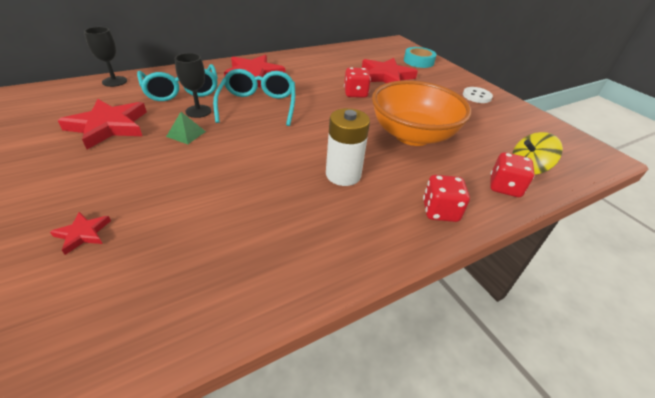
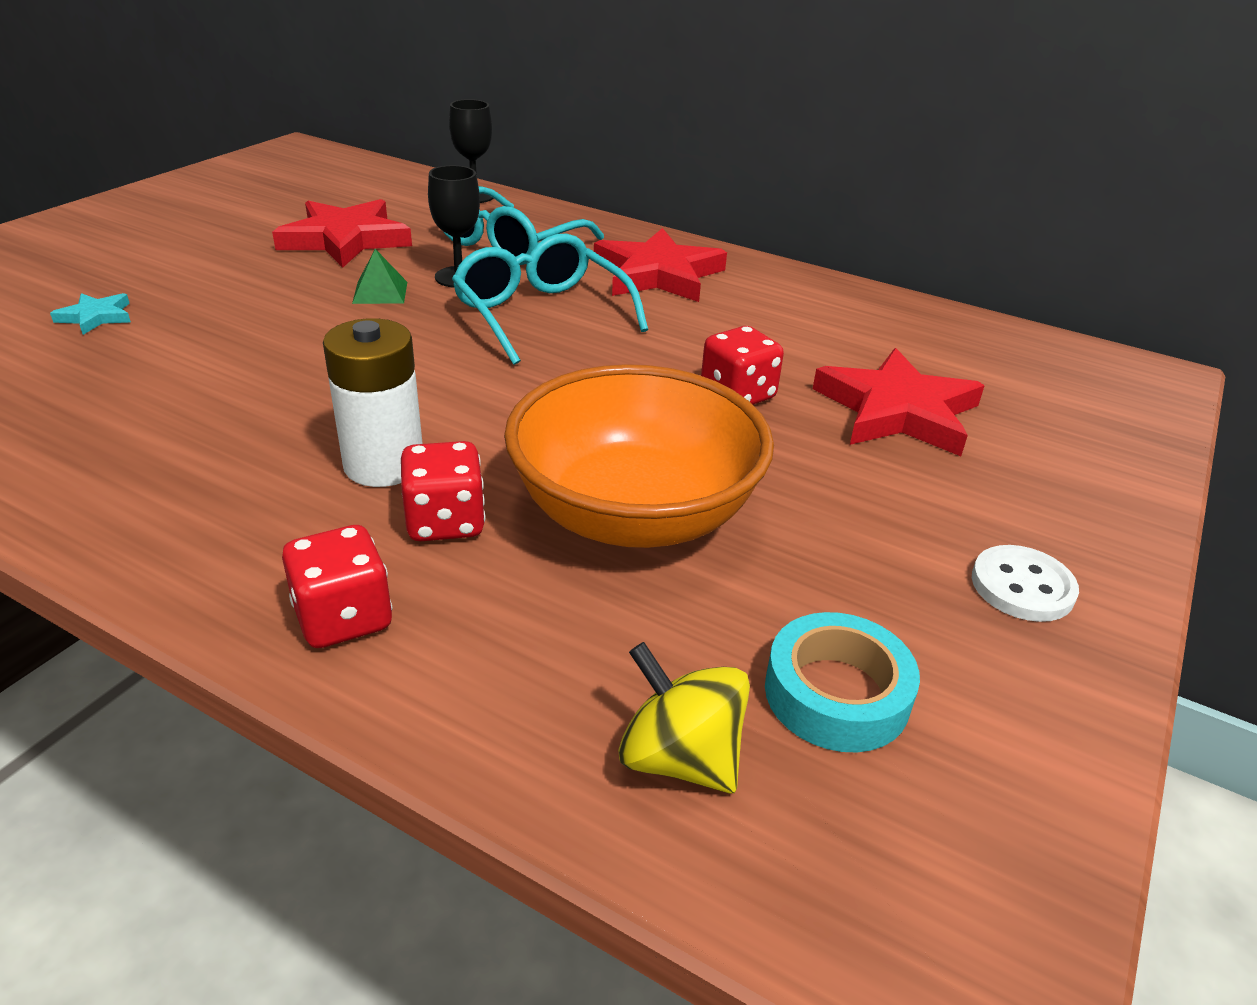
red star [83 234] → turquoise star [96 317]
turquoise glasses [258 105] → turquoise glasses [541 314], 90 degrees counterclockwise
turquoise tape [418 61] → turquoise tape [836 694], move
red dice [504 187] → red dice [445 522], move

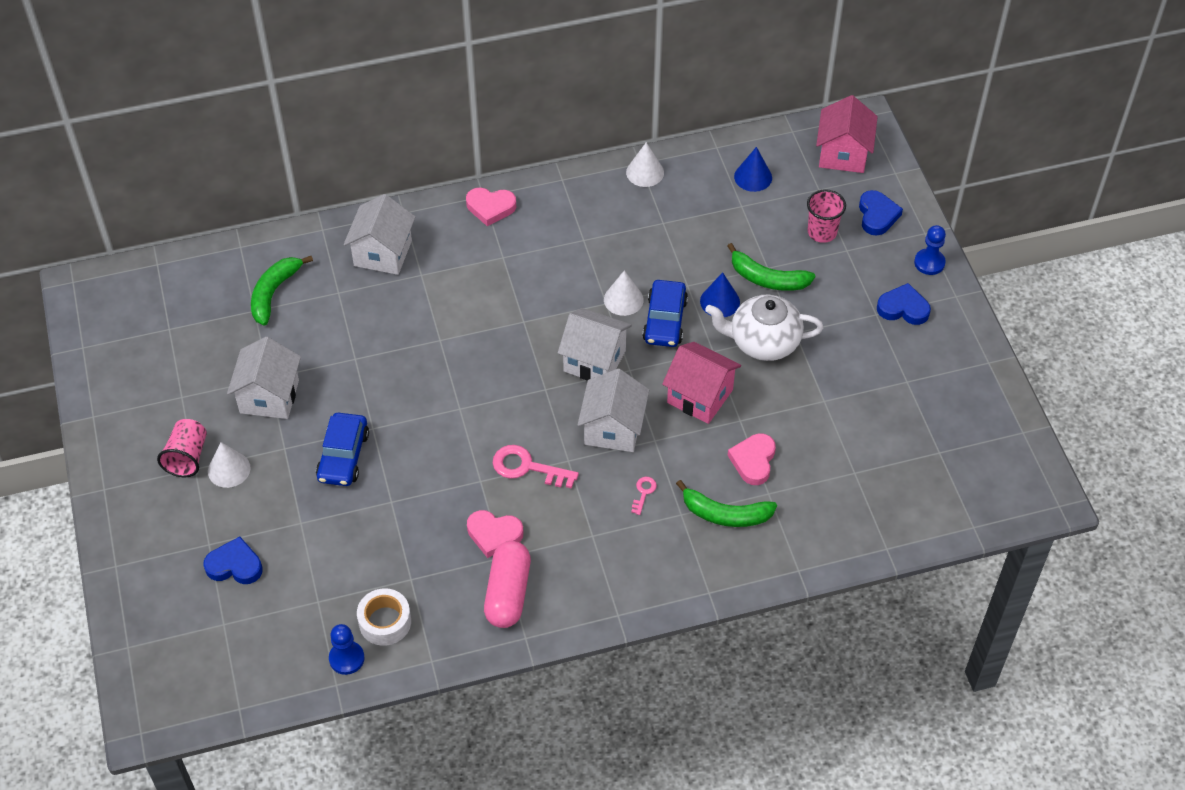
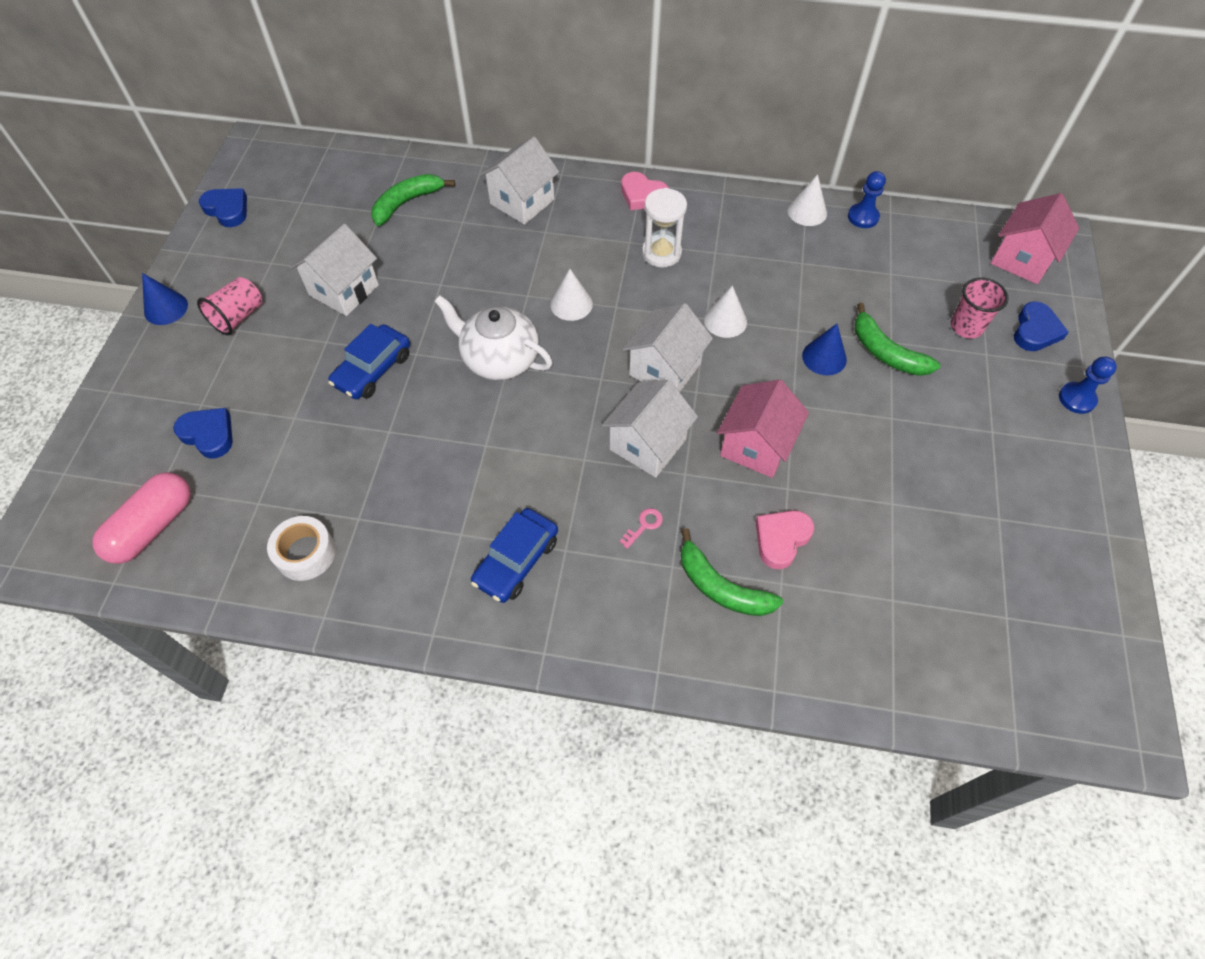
white cone [229 469] → white cone [571 304], move
blue pawn [346 658] → blue pawn [863 217], move
pink heart [494 534] → -
pink capsule [508 593] → pink capsule [153 527], move
pink key [527 467] → -
white house [594 361] → white house [665 369], 75 degrees clockwise
blue car [665 320] → blue car [516 561], move
pink house [700 396] → pink house [756 446], 60 degrees clockwise
white teapot [763 342] → white teapot [499 359], move
blue cone [753 177] → blue cone [166 308], move
blue heart [903 308] → blue heart [227 210], move
- → white hourglass [661 253]

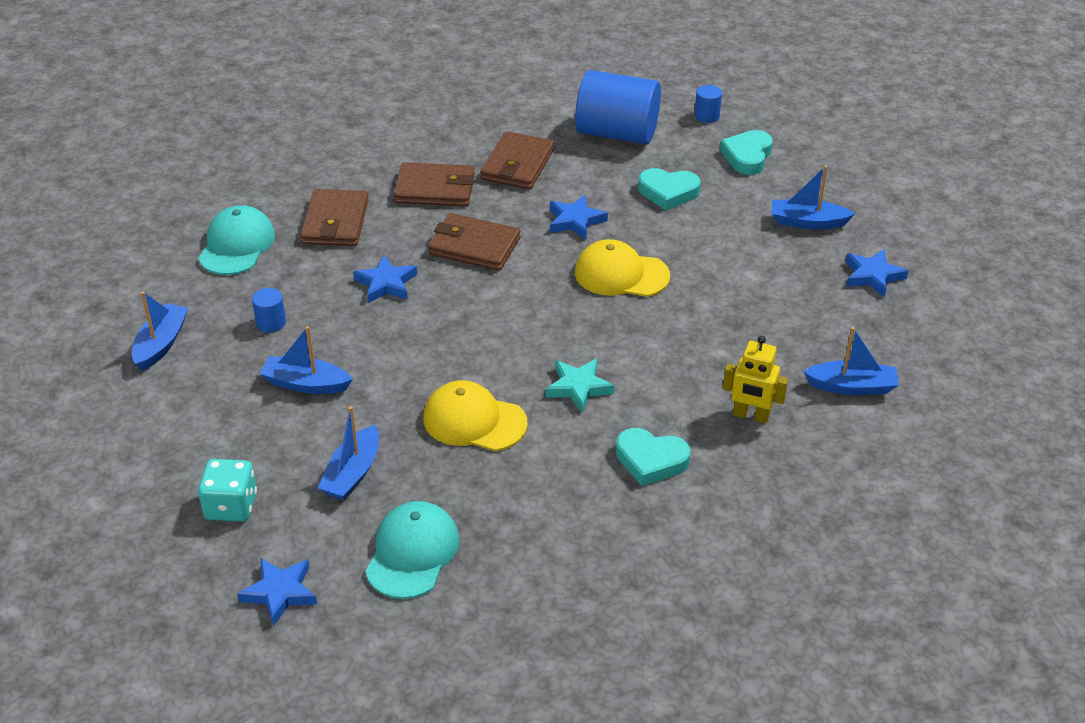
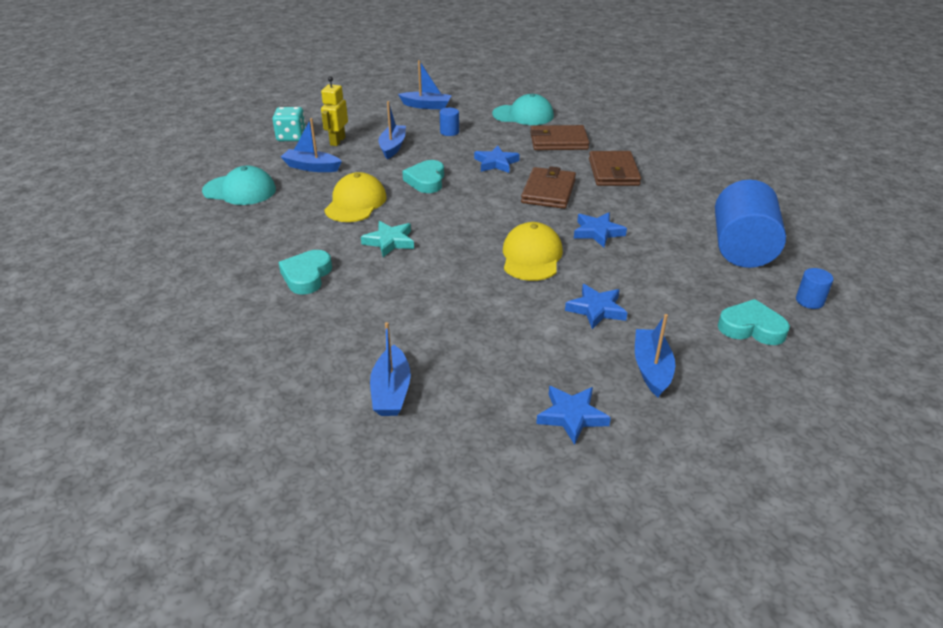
blue star [280 593] → blue star [596 309], move
brown wallet [517 165] → -
turquoise heart [668 192] → turquoise heart [426 181], move
yellow robot [751 416] → yellow robot [337 141], move

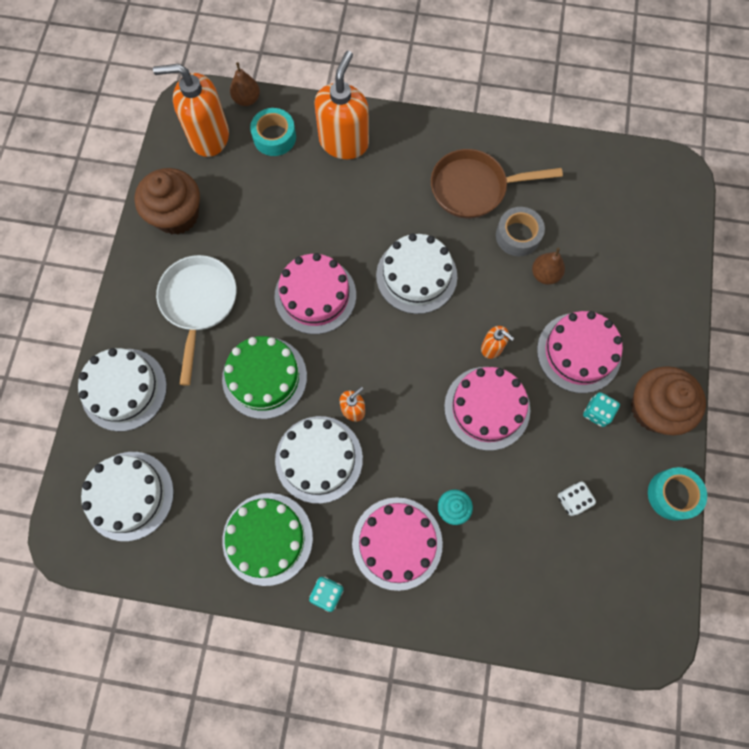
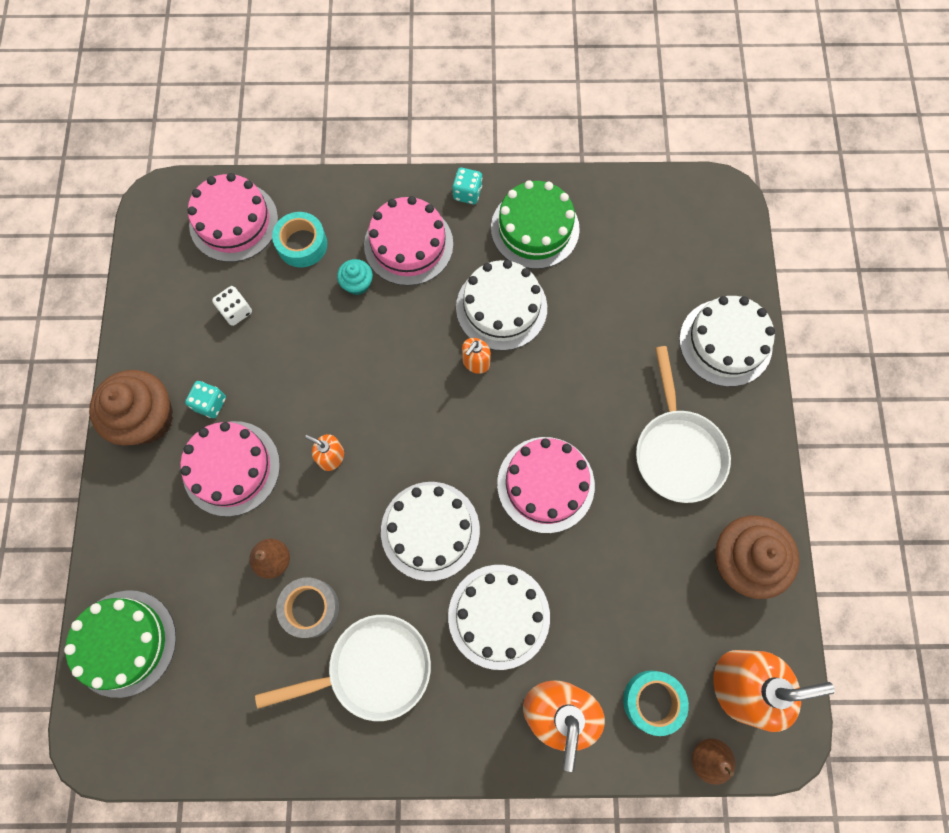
white cake [129 495] → white cake [499 616], move
green cake [264 377] → green cake [124 643], move
brown pan [474 188] → white pan [372 668]
pink cake [487 408] → pink cake [234 222], move
turquoise tape [672 495] → turquoise tape [302 244], move

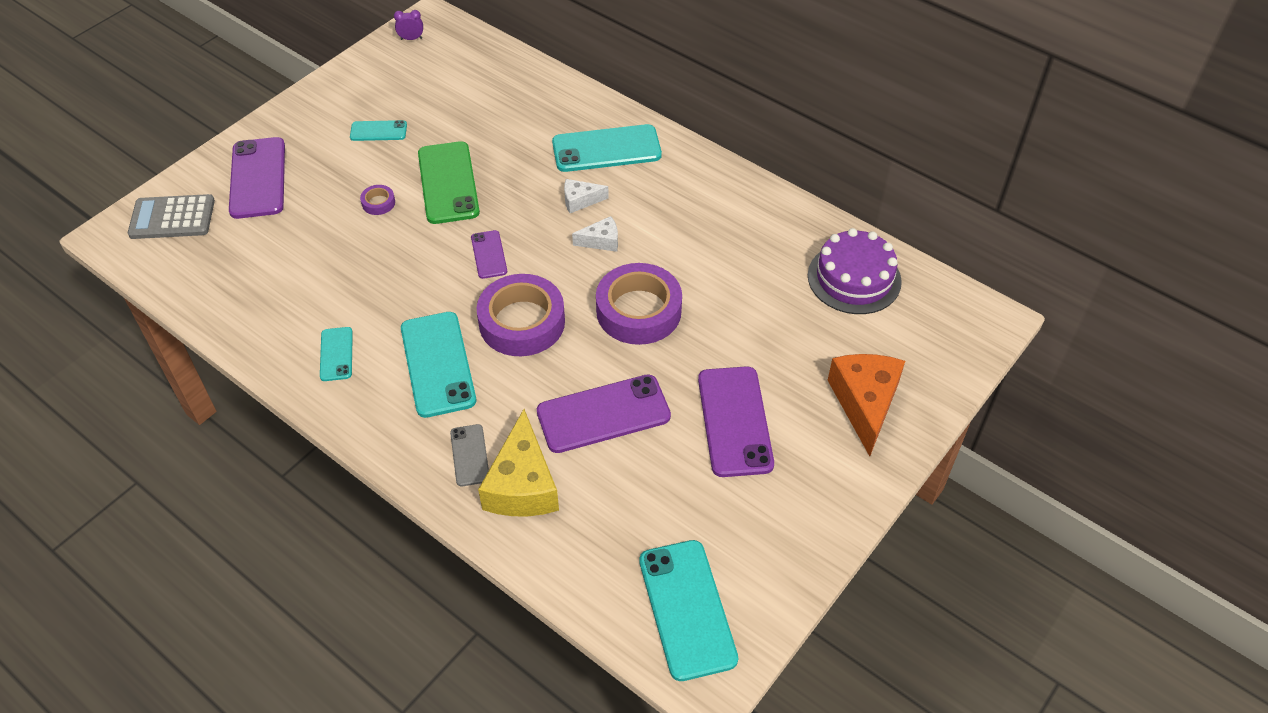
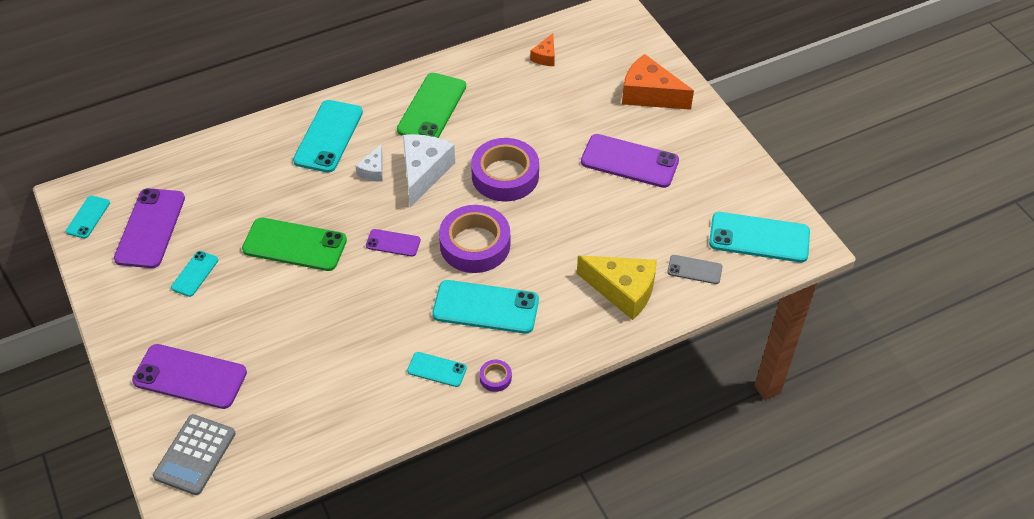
purple tape [378 203] → purple tape [495 378], move
purple clock [411 39] → turquoise phone [88 217]
grey phone [469 455] → grey phone [694 270], move
purple phone [603 414] → purple phone [150 228], move
white cheese [601 241] → white cheese [424 172], x1.94
purple cake [854 278] → orange cheese [545 56]
- → green phone [432 108]

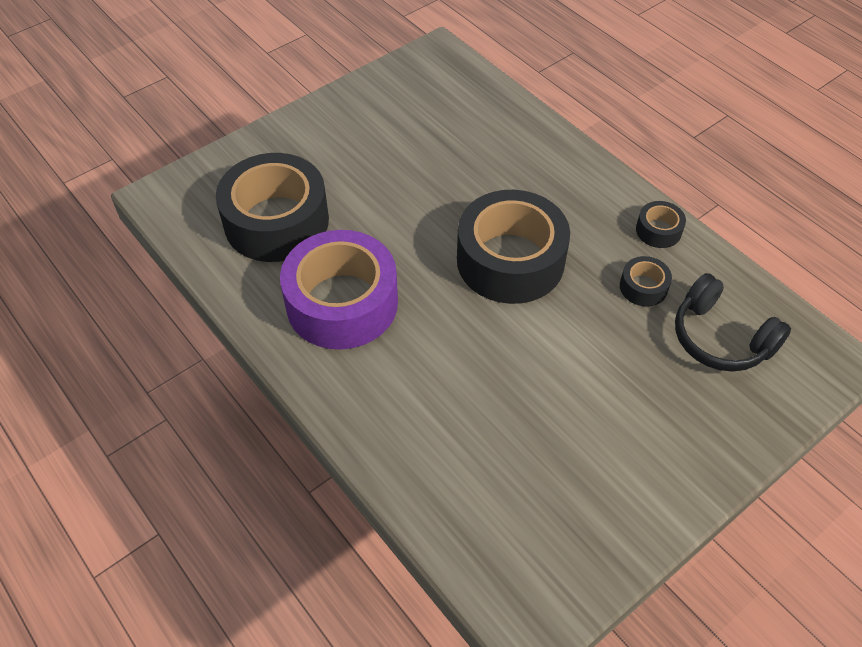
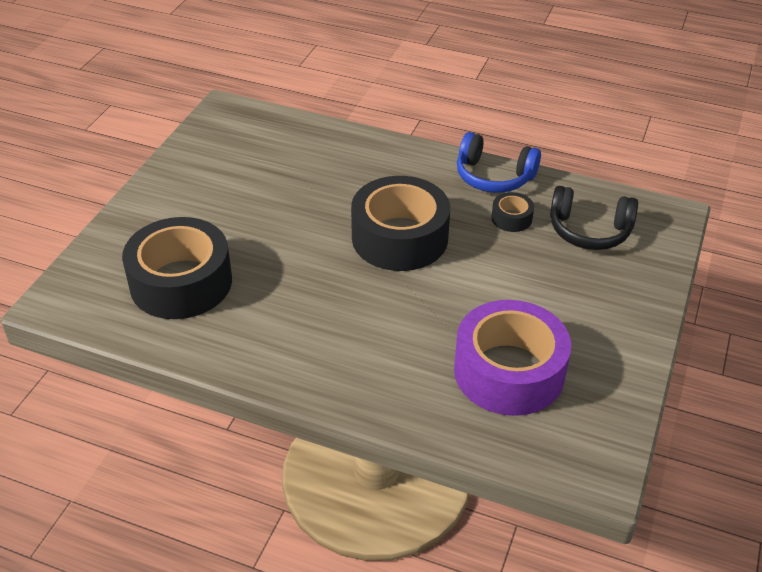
purple tape [342 303] → purple tape [509 371], move
black tape [658 230] → blue headphones [493 176]

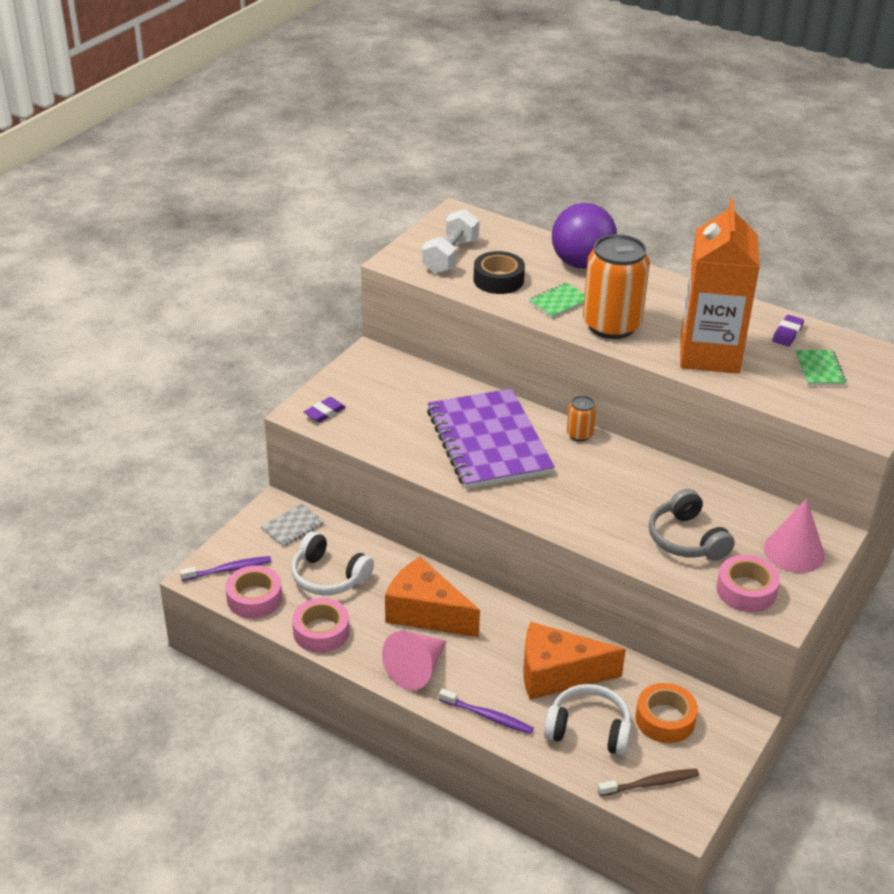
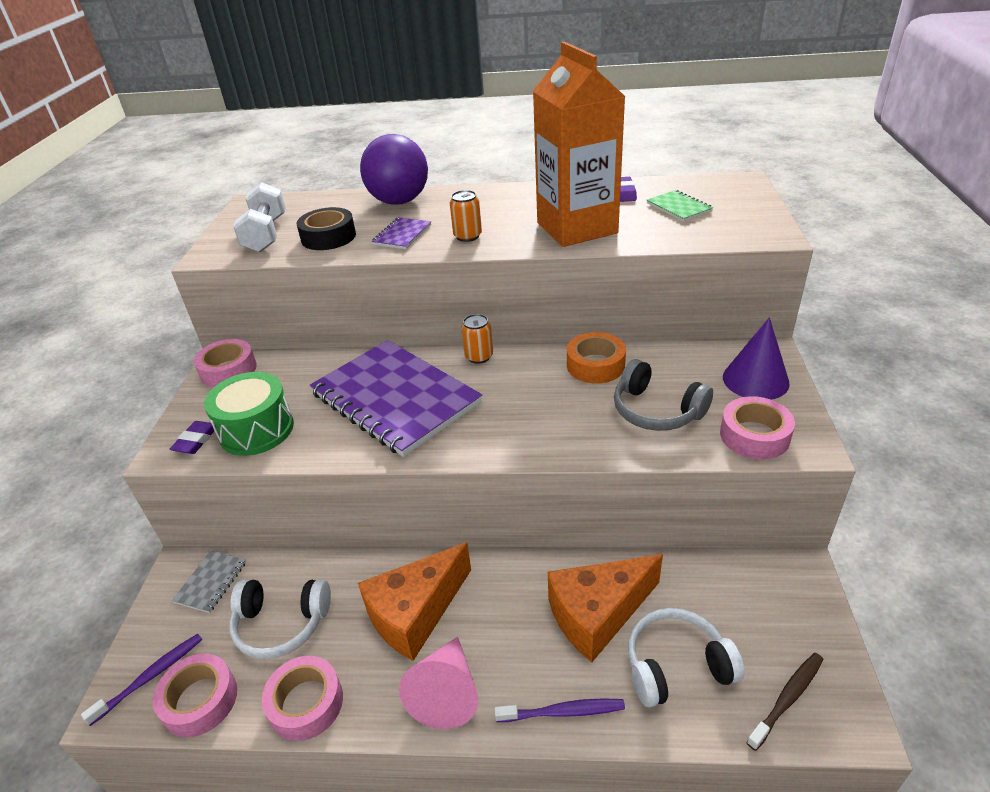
orange cheese [425 613] → orange cheese [415 613], 45 degrees counterclockwise
green notebook [559 302] → purple notebook [402 235]
orange can [611 325] → orange can [467 236], x0.45
orange tape [665 719] → orange tape [595 365], move
pink cone [794 551] → purple cone [755 380]
- → pink tape [228 370]
- → green drum [256 430]

